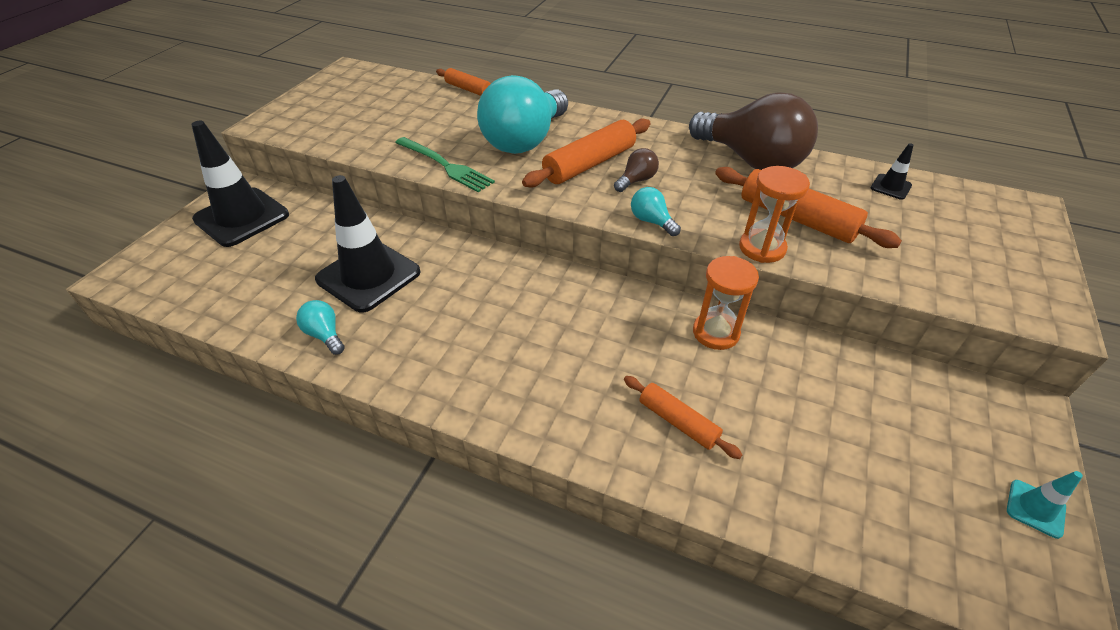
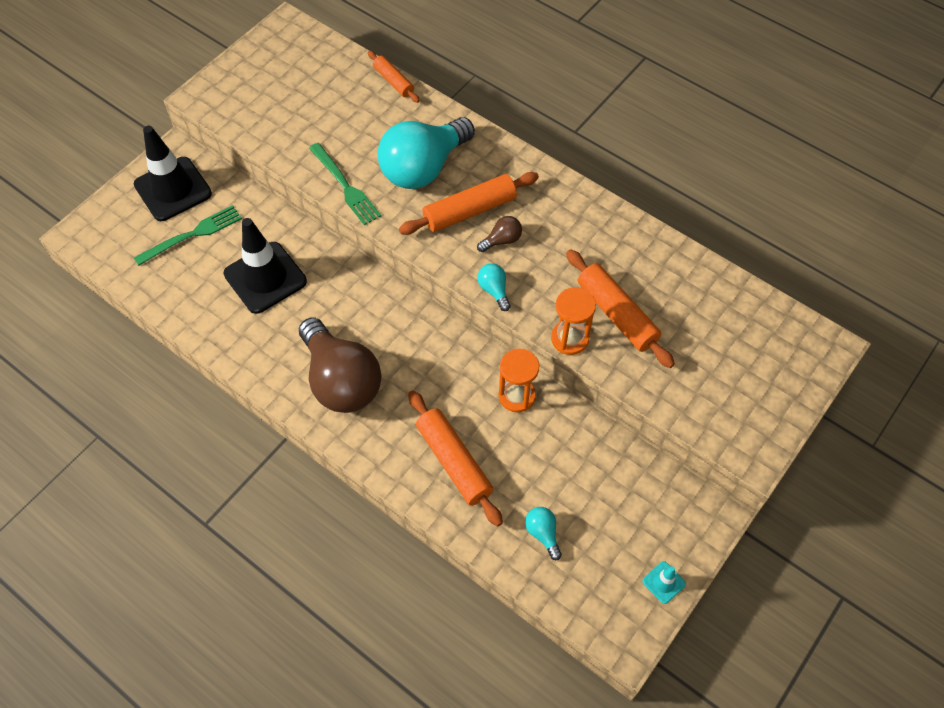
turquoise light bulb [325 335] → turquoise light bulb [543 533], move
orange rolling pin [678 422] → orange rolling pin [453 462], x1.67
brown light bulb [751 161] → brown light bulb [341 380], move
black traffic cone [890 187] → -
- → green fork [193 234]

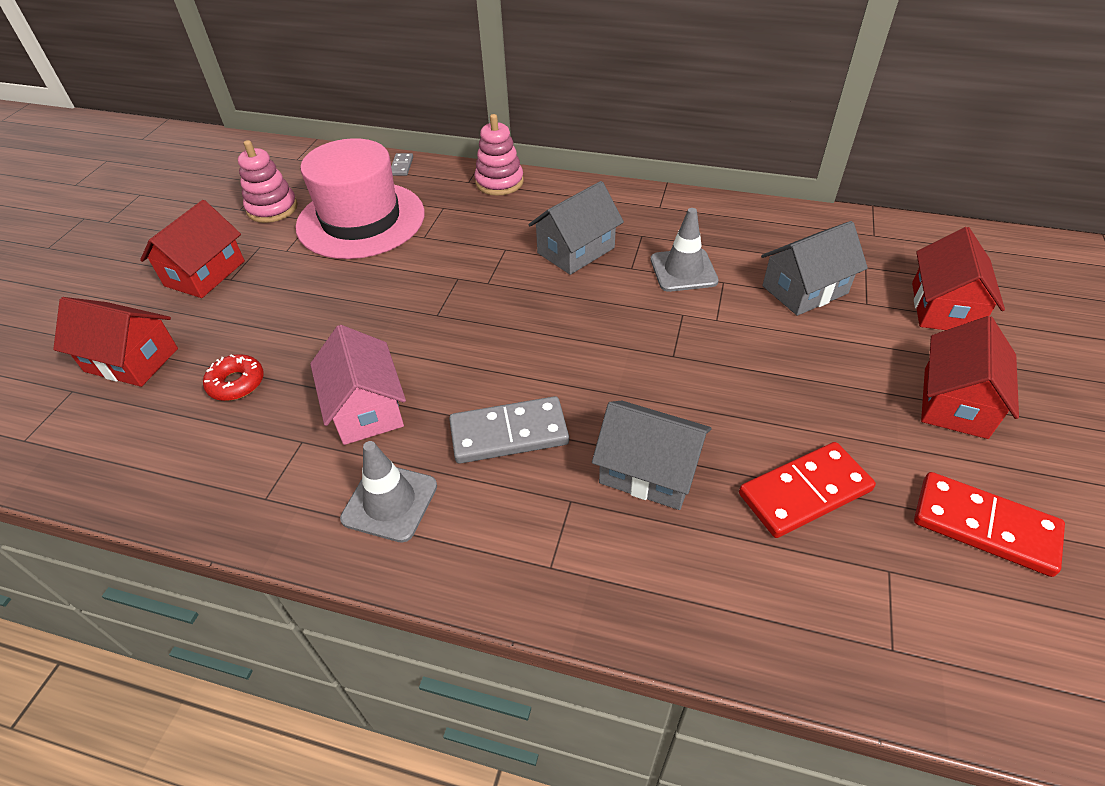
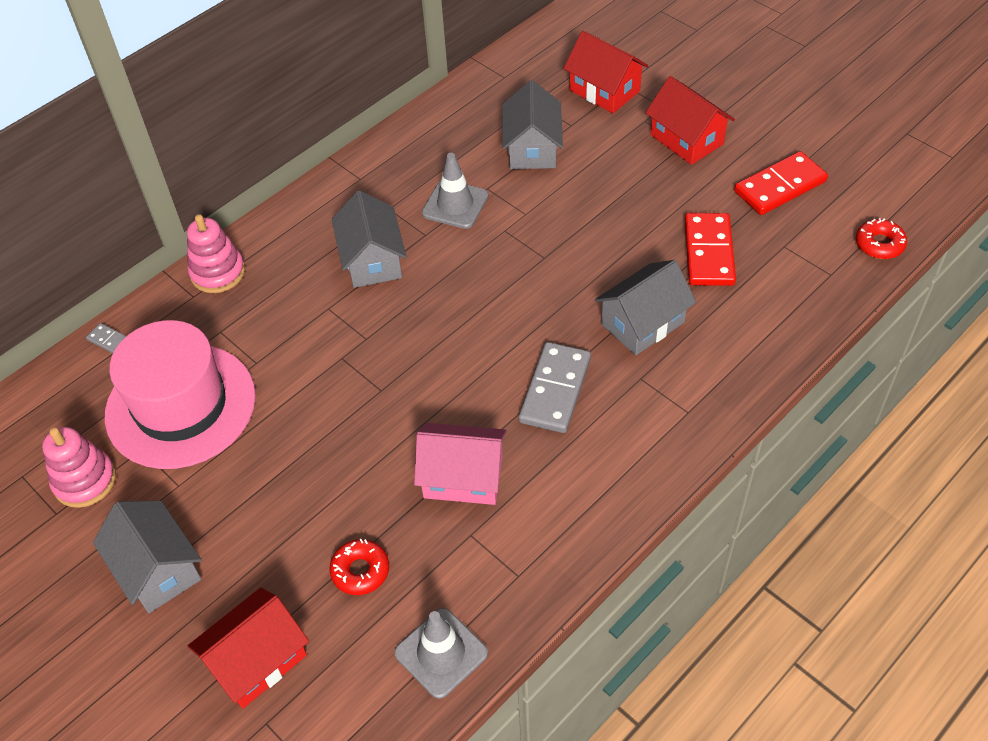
red house [205 273] → grey house [157 569]
grey traffic cone [390 502] → grey traffic cone [441 653], move
- → red donut [879 244]

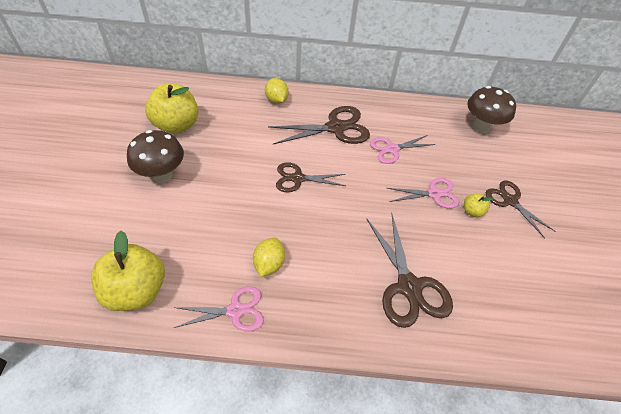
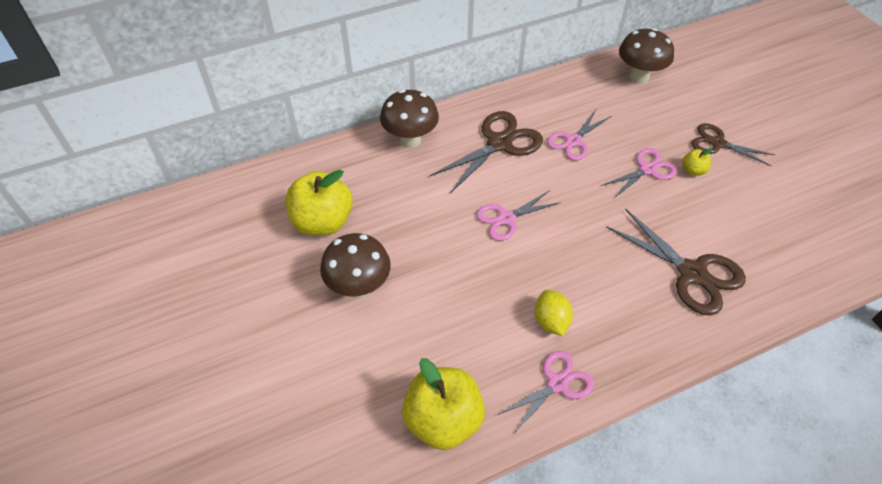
yellow lemon [276 100] → brown mushroom [410 140]
brown scissors [298 178] → pink scissors [506 218]

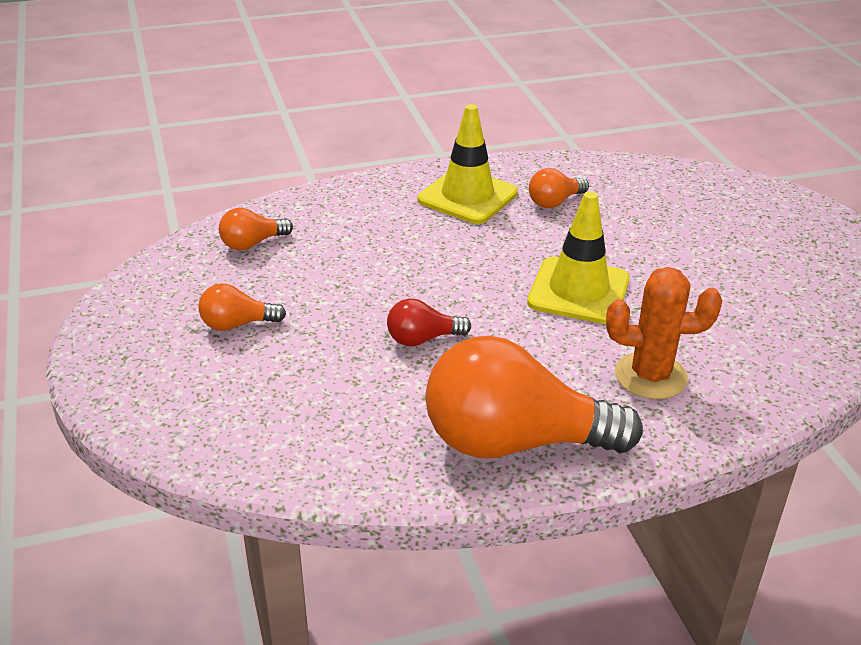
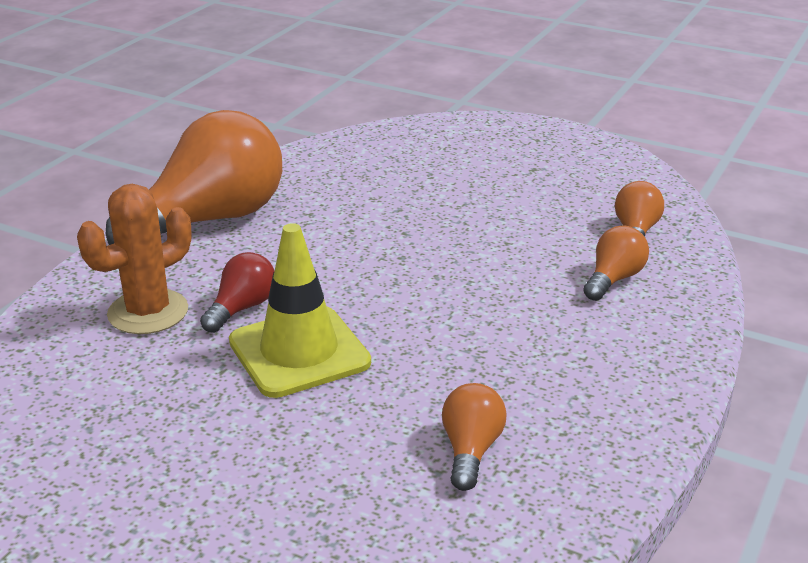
orange light bulb [237 324] → orange light bulb [613 279], move
red light bulb [422 339] → red light bulb [242 308], move
yellow traffic cone [467 196] → -

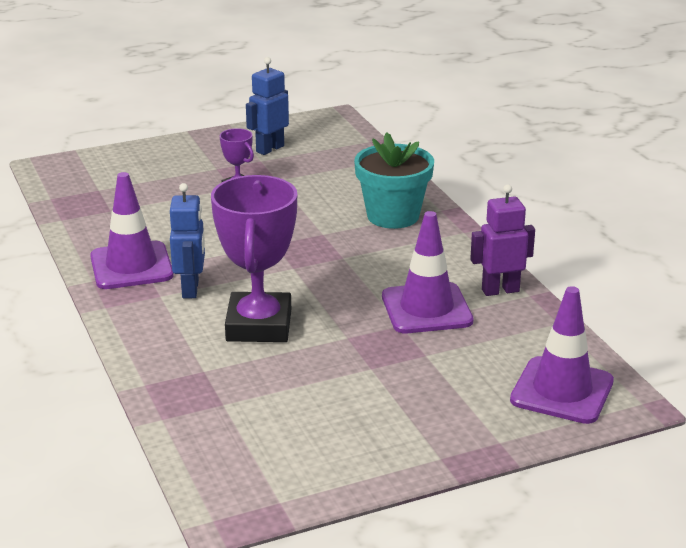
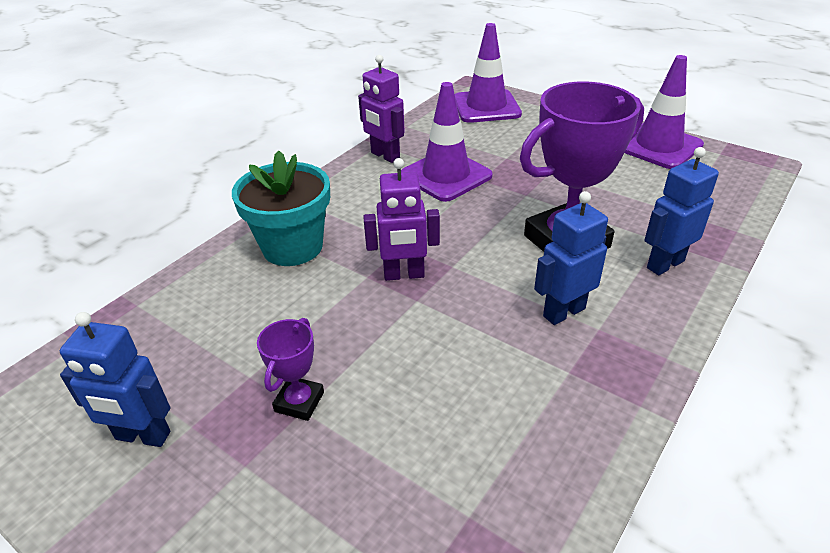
purple traffic cone [131 266] → purple traffic cone [658 146], move
- → purple robot [404 275]
- → blue robot [664 264]

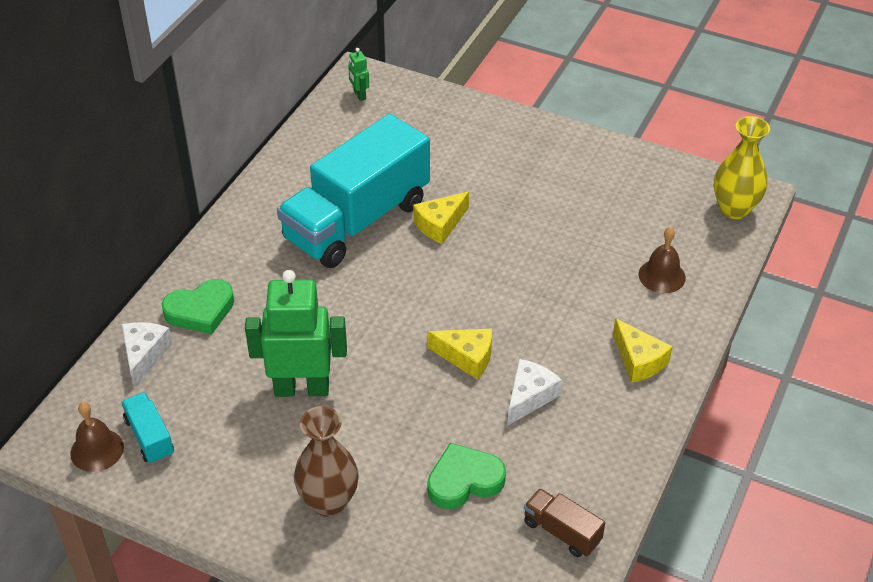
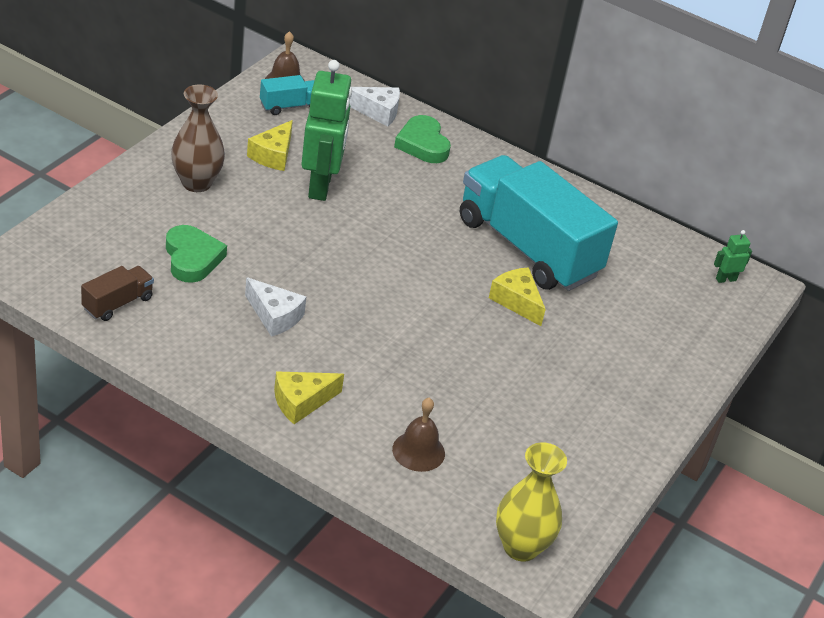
yellow cheese [466 357] → yellow cheese [273 155], move

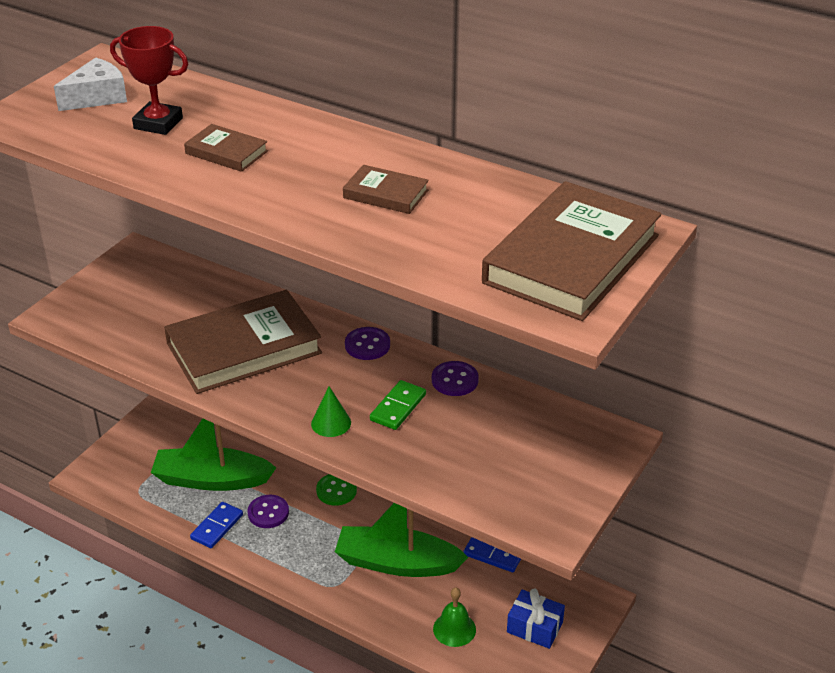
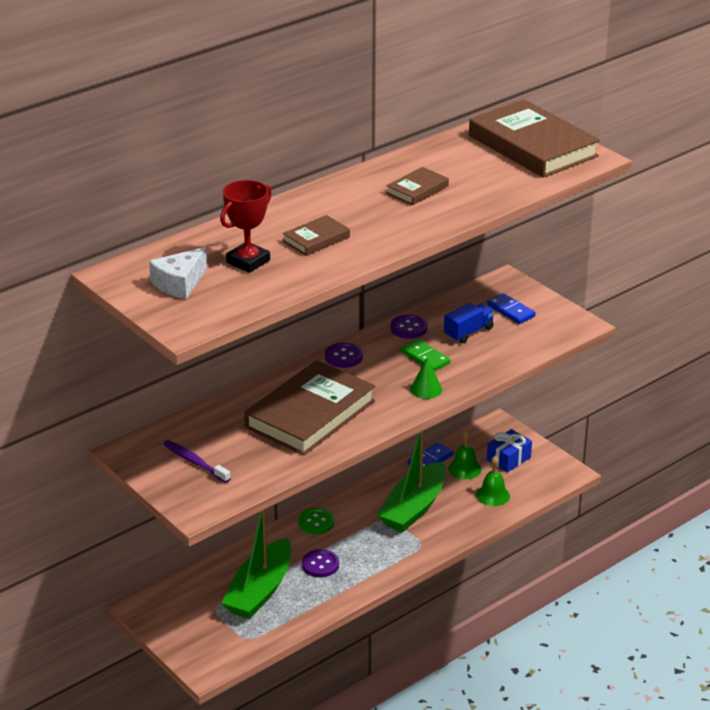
white cheese [97 97] → white cheese [179 283], 120 degrees counterclockwise
brown book [244 348] → brown book [310 414], 45 degrees clockwise
blue domino [217 527] → blue domino [511 311], move
- → purple toothbrush [195 462]
- → blue truck [468 332]
- → green bell [464 469]

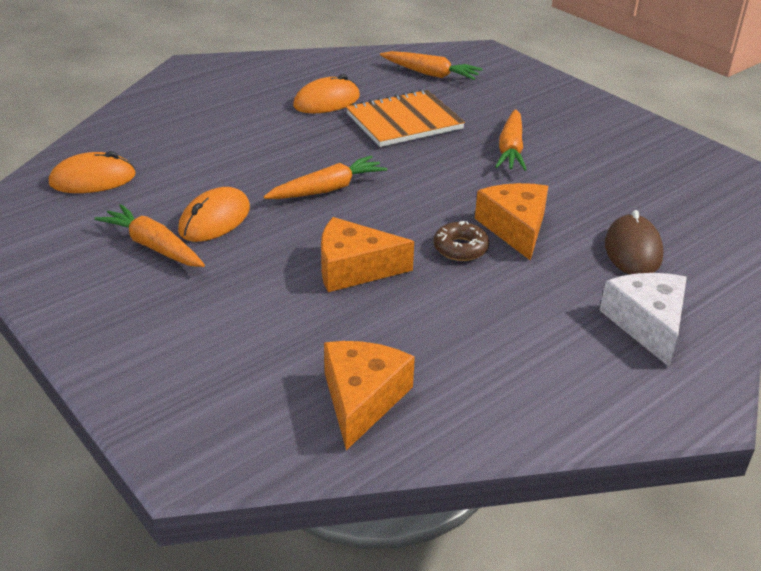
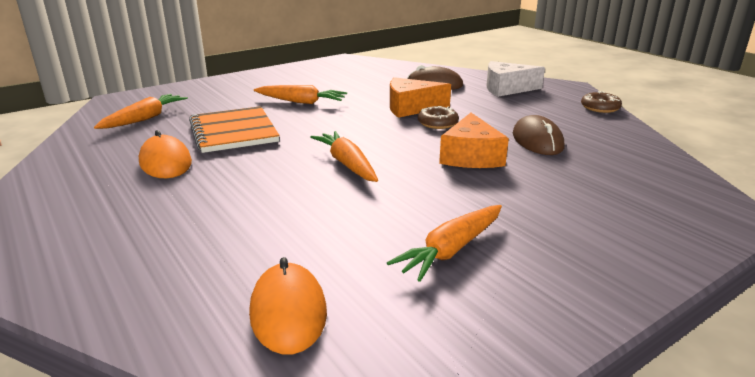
orange mouse [214 219] → -
orange cheese [362 399] → -
- → brown mouse [537 141]
- → brown donut [600 108]

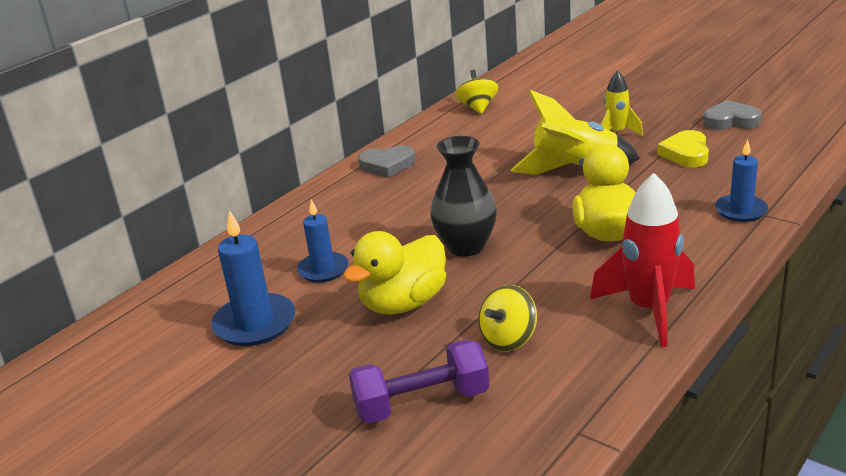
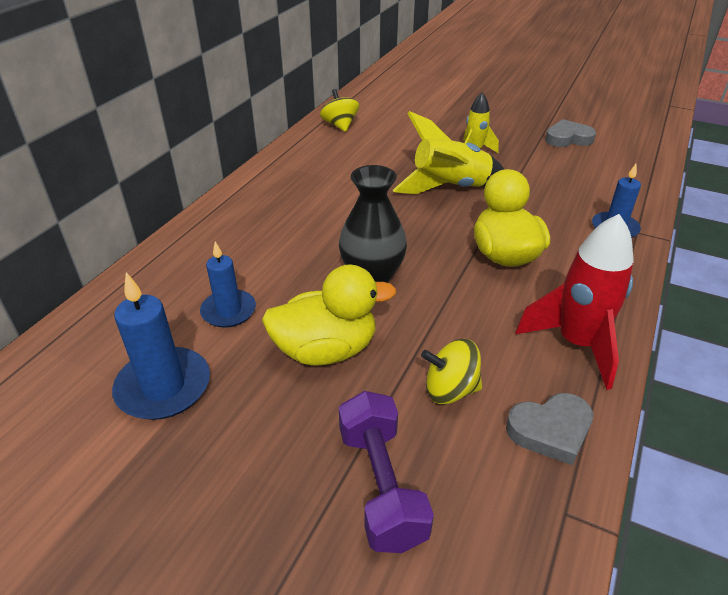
yellow duck [403 303] → yellow duck [326 350], 135 degrees counterclockwise
purple dumbbell [421 402] → purple dumbbell [381 486], 75 degrees counterclockwise
grey heart [387 165] → grey heart [550 430], move
yellow spinning top [508 339] → yellow spinning top [450 390], 60 degrees clockwise
yellow heart [686 154] → -

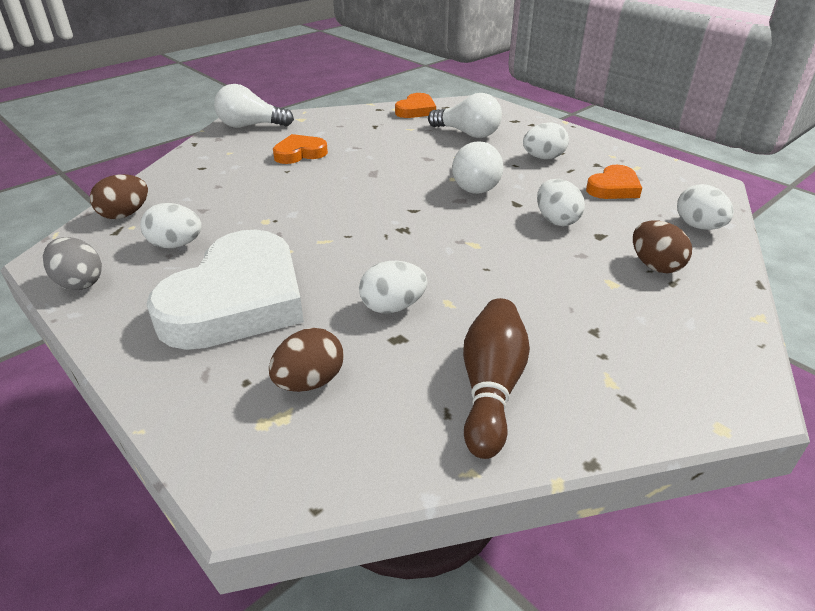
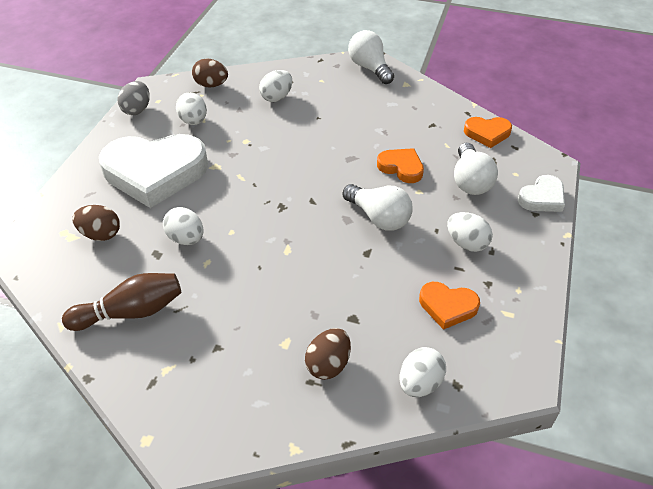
orange heart [299 153] → orange heart [401 167], move
white light bulb [474 184] → white light bulb [378 217], 105 degrees counterclockwise
white egg [556 220] → white egg [277 97], move
- → white heart [542 198]

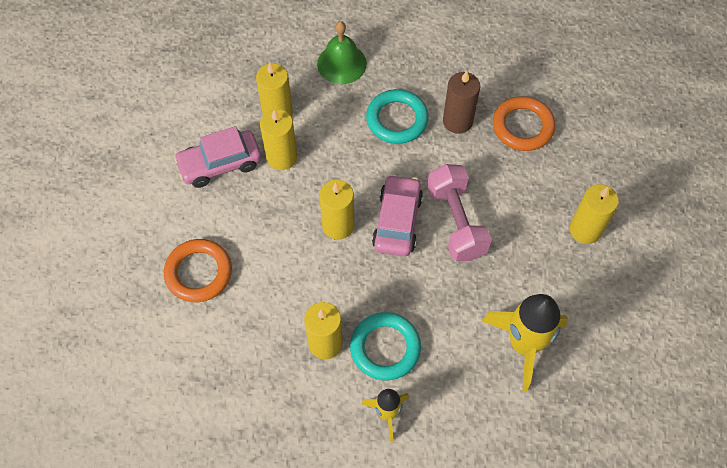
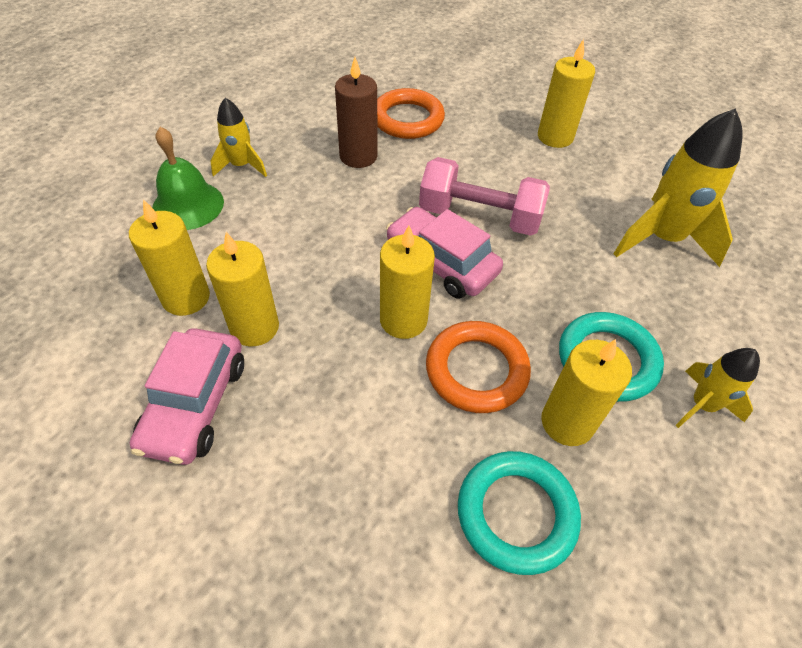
orange ring [199 273] → orange ring [476 370], move
turquoise ring [397 119] → turquoise ring [516 513], move
- → yellow rocket [241 166]

